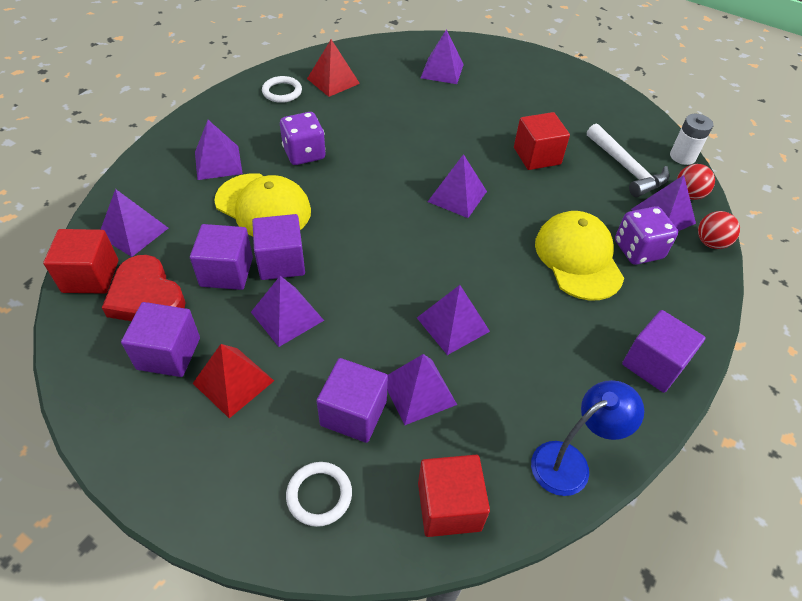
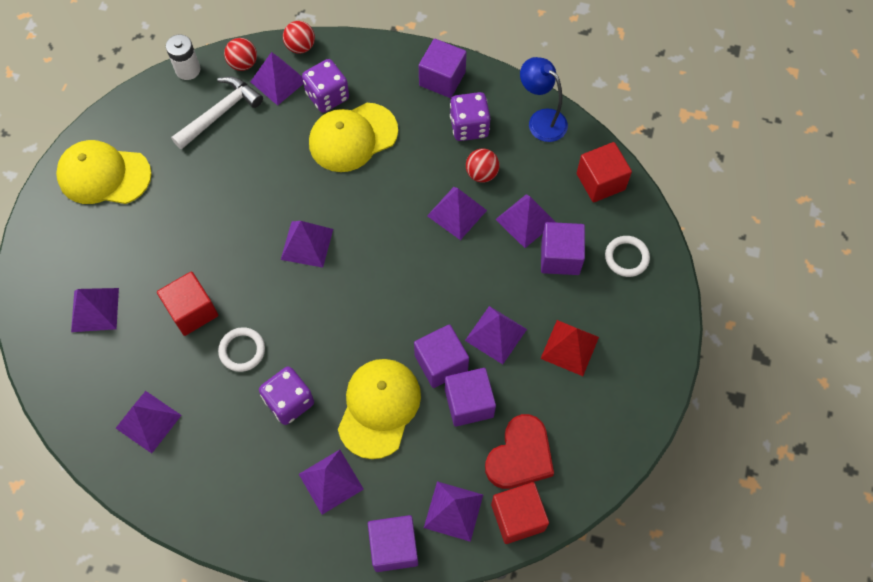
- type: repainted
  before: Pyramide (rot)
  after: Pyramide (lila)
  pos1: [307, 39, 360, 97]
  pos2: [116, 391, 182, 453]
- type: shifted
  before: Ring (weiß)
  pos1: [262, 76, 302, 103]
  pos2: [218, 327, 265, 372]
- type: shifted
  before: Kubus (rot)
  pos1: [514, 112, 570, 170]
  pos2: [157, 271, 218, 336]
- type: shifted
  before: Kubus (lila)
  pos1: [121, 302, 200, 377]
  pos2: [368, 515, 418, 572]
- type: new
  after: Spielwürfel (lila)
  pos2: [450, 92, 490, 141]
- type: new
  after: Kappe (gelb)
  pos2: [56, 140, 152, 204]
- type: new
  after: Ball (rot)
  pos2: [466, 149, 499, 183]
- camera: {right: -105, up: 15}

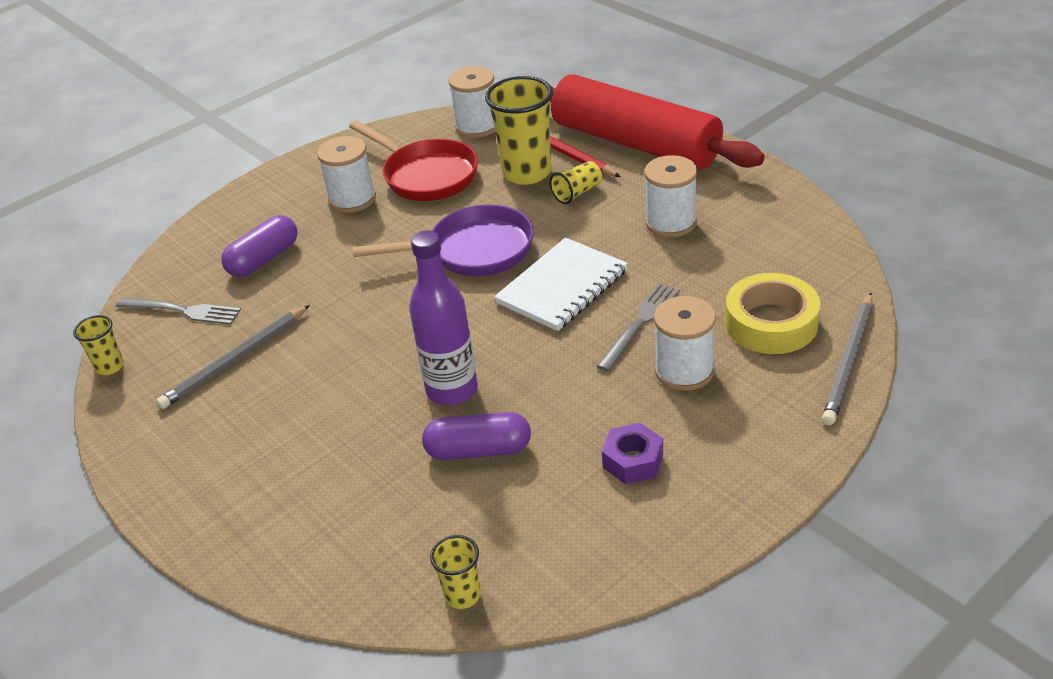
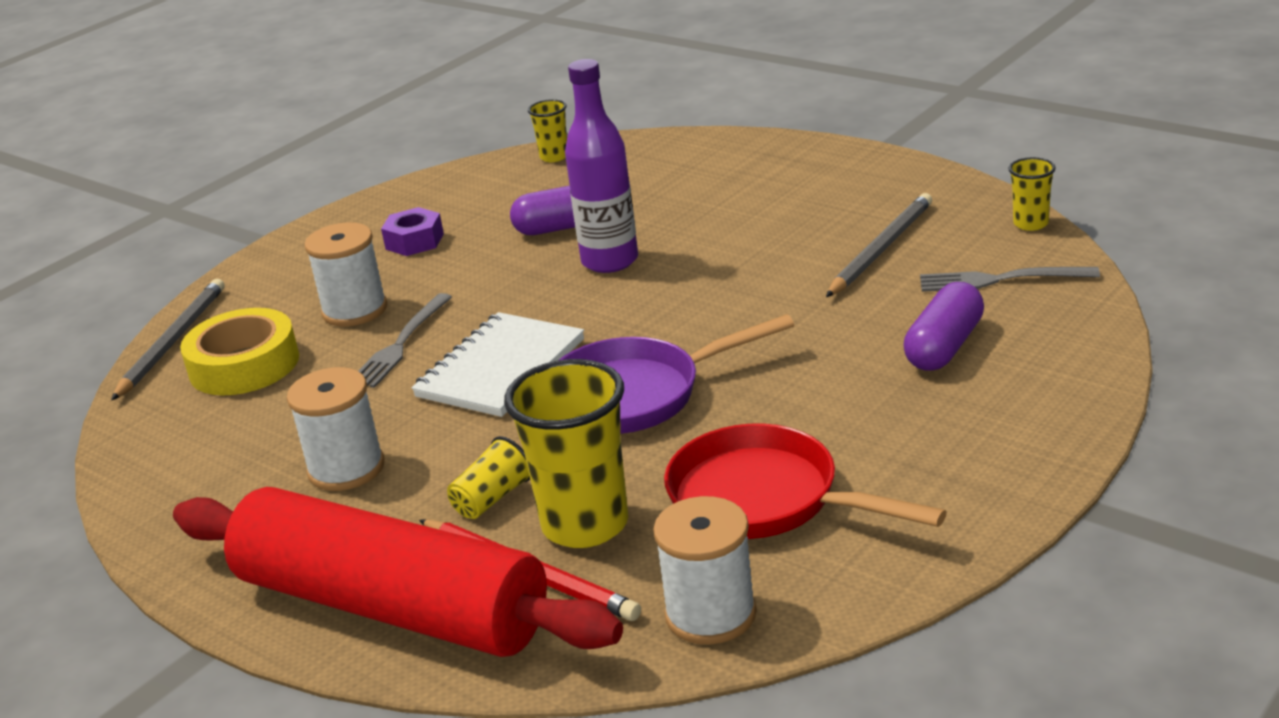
- type: gone
  before: Garnrolle (weiß)
  pos1: [317, 136, 376, 213]
- camera: {right: 170, up: -10}

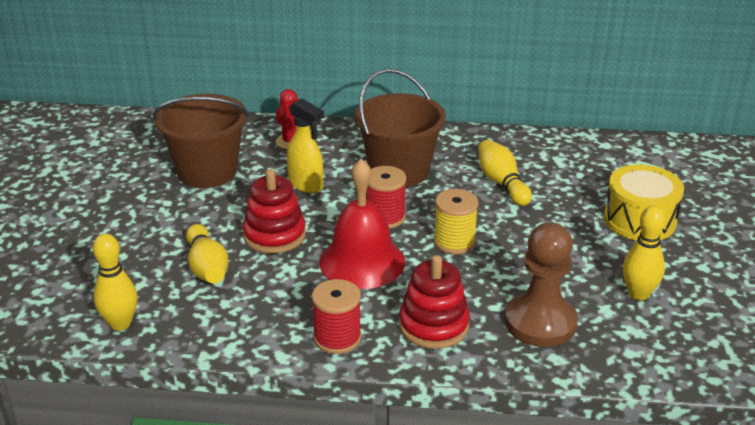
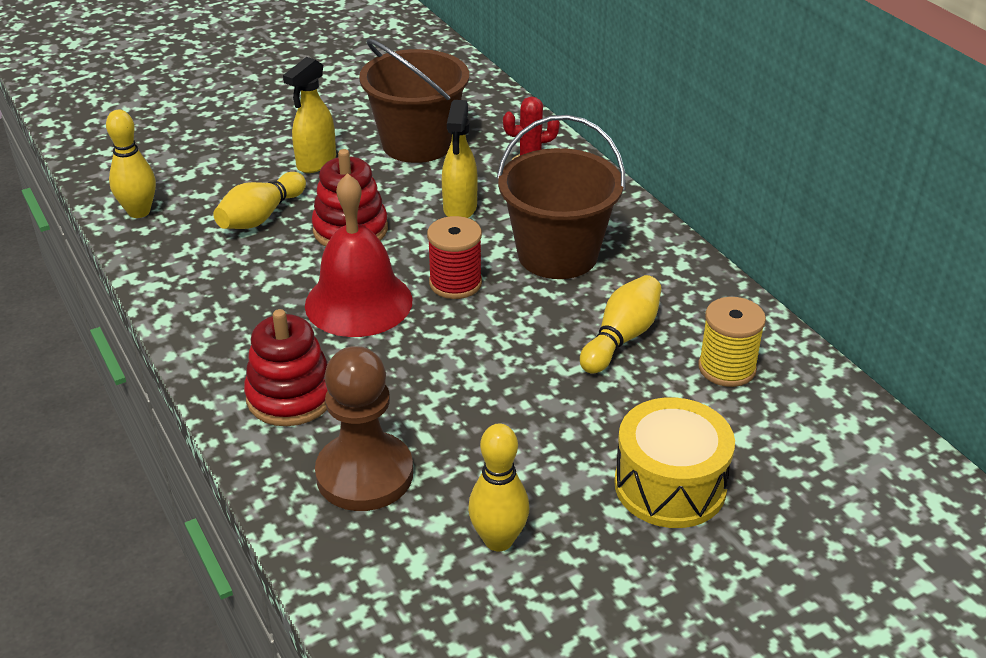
- type: shifted
  before: Garnrolle (gelb)
  pos1: [434, 189, 479, 254]
  pos2: [698, 297, 766, 387]
- type: gone
  before: Garnrolle (rot)
  pos1: [312, 279, 361, 354]
- type: new
  after: Sprühflasche (gelb)
  pos2: [283, 57, 336, 173]
- camera: {right: 55, up: 5}

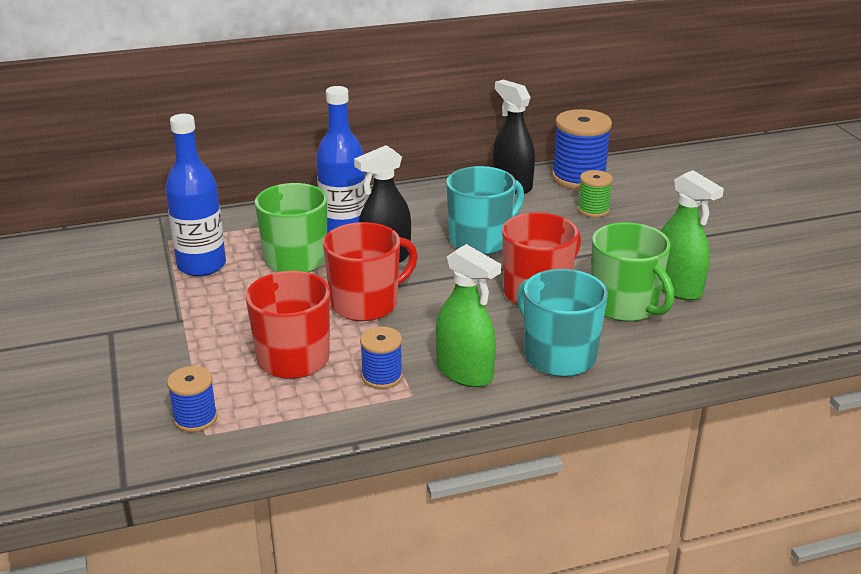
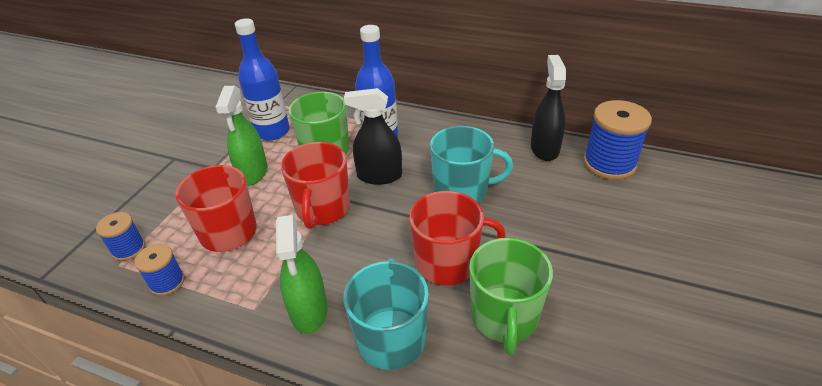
- type: gone
  before: Garnrolle (grün)
  pos1: [577, 170, 613, 217]
- type: shifted
  before: Sprühflasche (grün)
  pos1: [661, 170, 724, 300]
  pos2: [215, 86, 267, 186]
- type: rotated
  before: Tasse (rot)
  pos1: [323, 222, 418, 321]
  pos2: [281, 142, 350, 229]
  turn: 90
- type: shifted
  before: Garnrolle (blau)
  pos1: [360, 327, 403, 389]
  pos2: [135, 244, 185, 296]
- camera: {right: 40, up: 10}

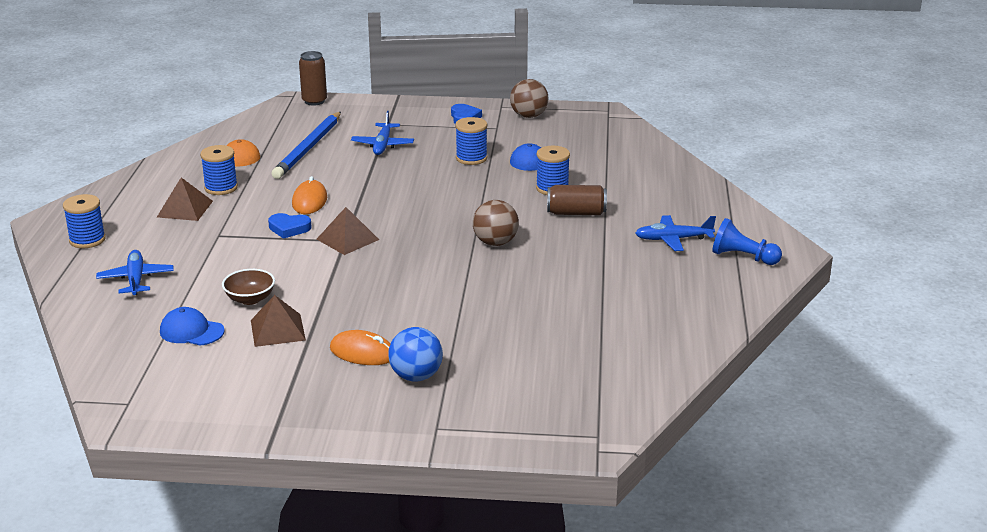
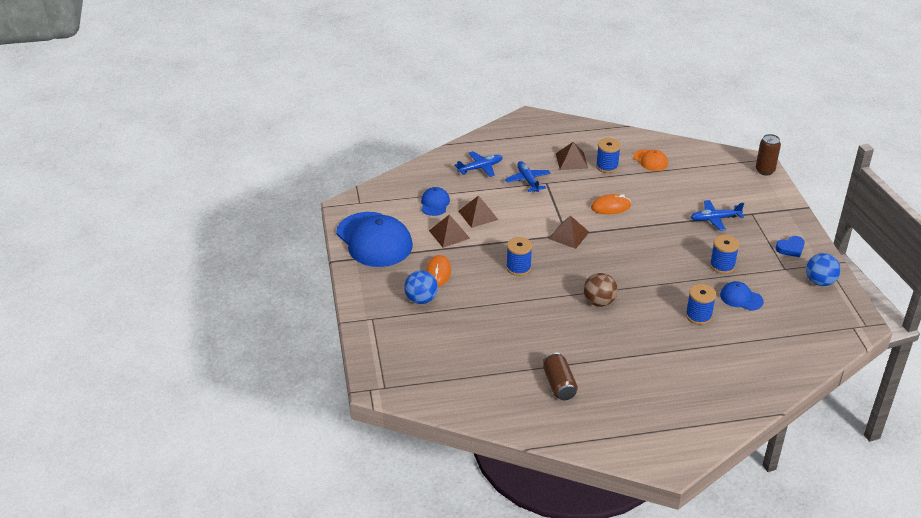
- type: repainted
  before: Ball (braun)
  after: Ball (blau)
  pos1: [510, 79, 549, 118]
  pos2: [806, 253, 841, 286]
- type: gone
  before: Bleistift (blau)
  pos1: [271, 112, 341, 179]
- type: shifted
  before: Dose (braun)
  pos1: [547, 185, 607, 215]
  pos2: [543, 352, 578, 400]
- type: shifted
  before: Garnrolle (blau)
  pos1: [63, 194, 106, 248]
  pos2: [506, 237, 532, 276]
- type: gone
  before: Herz (blau)
  pos1: [268, 213, 311, 239]
- type: shifted
  before: Flugzeug (blau)
  pos1: [635, 215, 716, 251]
  pos2: [505, 161, 551, 192]
- type: gone
  before: Bauer (blau)
  pos1: [712, 218, 782, 265]
- type: swapped
  before: Schüssel (braun)
  after: Pyramide (braun)
  pos1: [222, 269, 275, 305]
  pos2: [458, 195, 498, 228]
- type: new
  after: Kappe (blau)
  pos2: [336, 212, 413, 267]
- camera: {right: 75, up: 10}

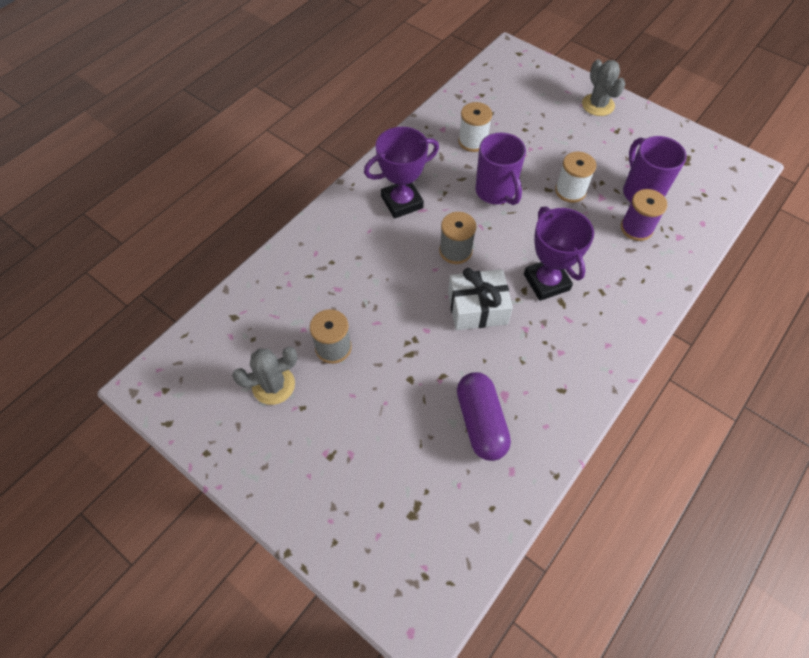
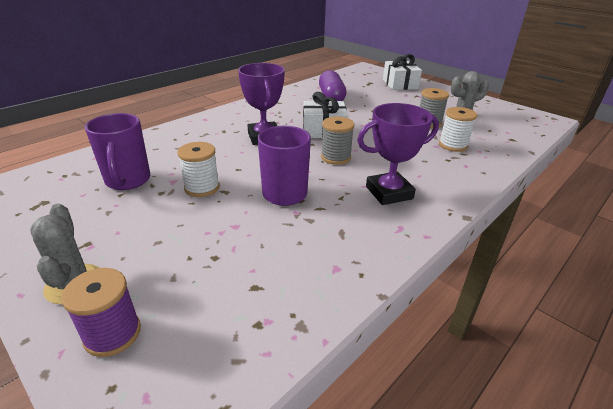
- type: shifted
  before: Garnrolle (weiß)
  pos1: [458, 102, 492, 152]
  pos2: [439, 107, 477, 152]
- type: shifted
  before: Garnrolle (lila)
  pos1: [621, 189, 667, 241]
  pos2: [61, 268, 141, 357]
- type: new
  after: Geschenk (weiß)
  pos2: [383, 54, 422, 90]
- camera: {right: -175, up: -25}

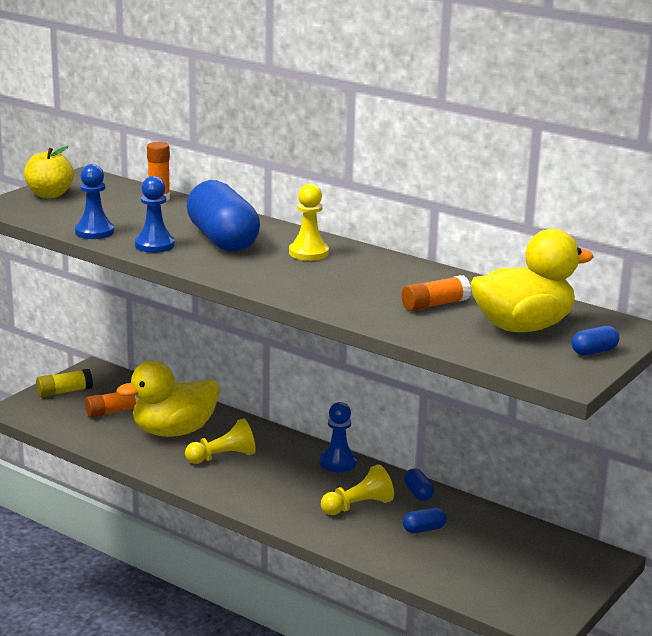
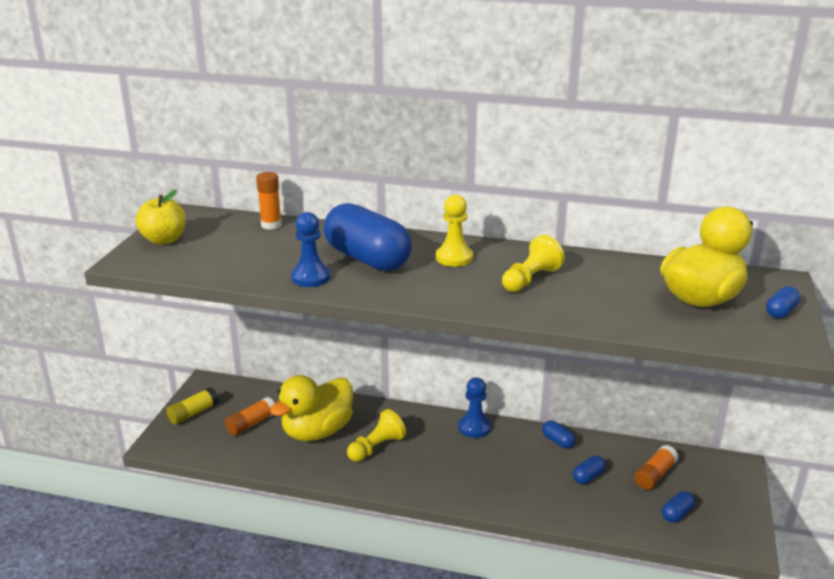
- type: gone
  before: Bauer (blau)
  pos1: [75, 164, 114, 239]
- type: shifted
  before: Klebestift (orange)
  pos1: [401, 275, 471, 311]
  pos2: [634, 445, 678, 490]
- type: shifted
  before: Bauer (gelb)
  pos1: [321, 464, 394, 515]
  pos2: [502, 235, 565, 292]
- type: new
  after: Kapsel (blau)
  pos2: [662, 491, 695, 523]
- camera: {right: -20, up: 5}

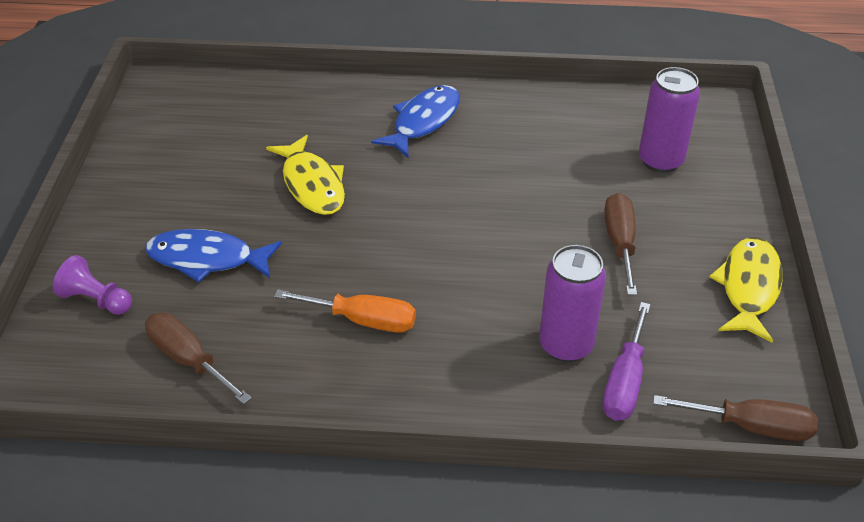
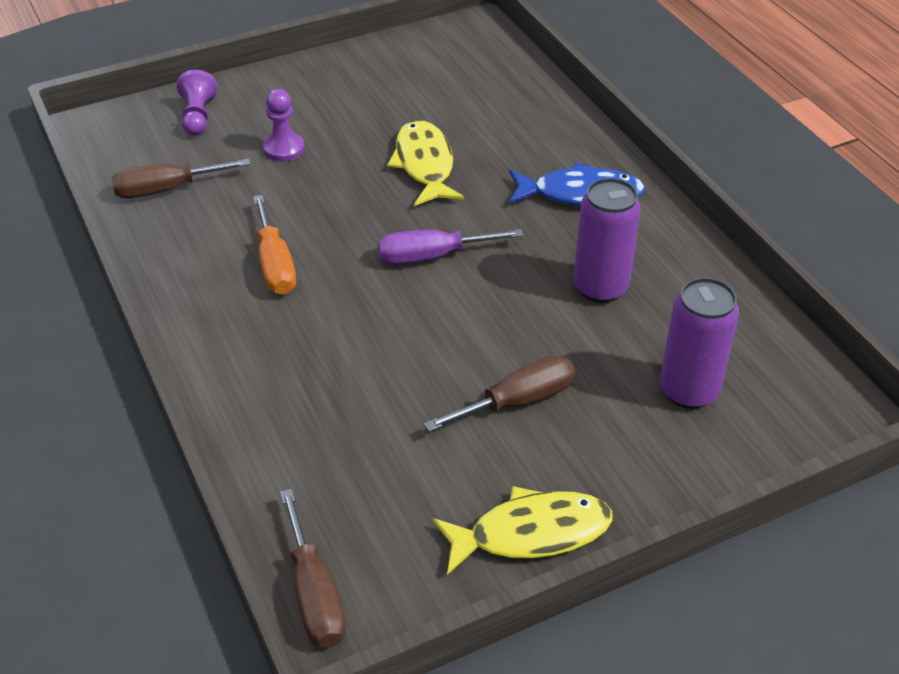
- type: rotated
  before: Fisch (gelb)
  pos1: [266, 135, 345, 215]
  pos2: [387, 120, 464, 206]
  turn: 135
- type: swapped
  before: Fisch (blau)
  after: Bauer (lila)
  pos1: [145, 229, 282, 282]
  pos2: [263, 89, 305, 162]
- type: shifted
  before: Dose (lila)
  pos1: [539, 245, 606, 362]
  pos2: [574, 178, 641, 303]
- type: shifted
  before: Schraubenzieher (lila)
  pos1: [602, 302, 650, 421]
  pos2: [378, 229, 524, 265]
- type: rotated
  before: Schraubenzieher (braun)
  pos1: [145, 313, 252, 404]
  pos2: [111, 159, 251, 198]
  turn: -120
- camera: {right: 60, up: 0}

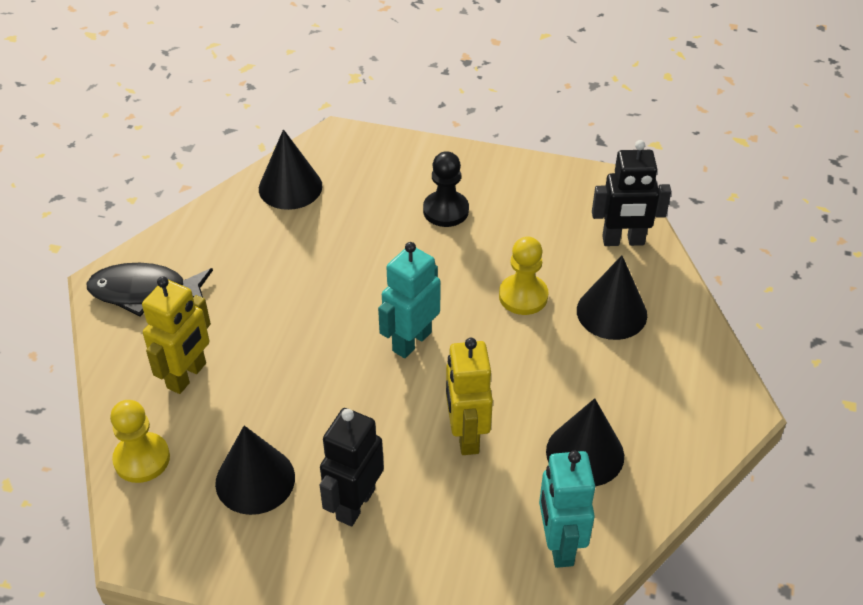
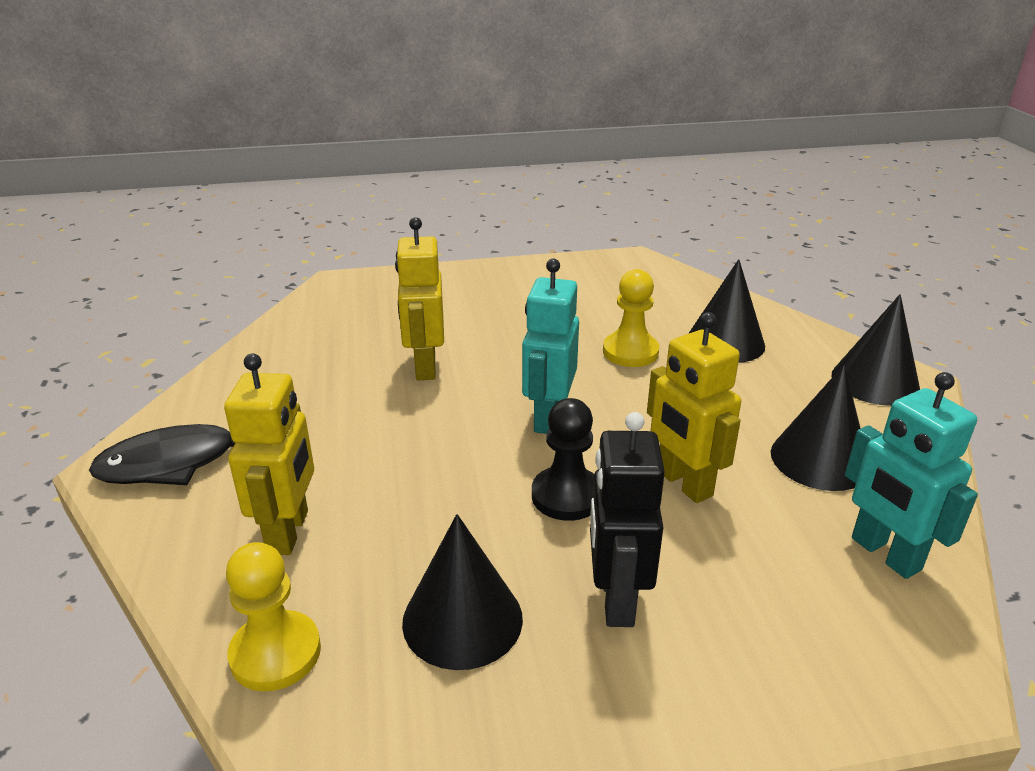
- type: shifted
  before: Kegel (schwarz)
  pos1: [259, 129, 323, 210]
  pos2: [832, 294, 920, 406]
- type: gone
  before: Roboter (schwarz)
  pos1: [592, 140, 671, 246]
- type: shifted
  before: Bauer (schwarz)
  pos1: [423, 151, 469, 227]
  pos2: [532, 398, 594, 521]
- type: new
  after: Roboter (gelb)
  pos2: [395, 217, 444, 380]
- camera: {right: -25, up: -15}

